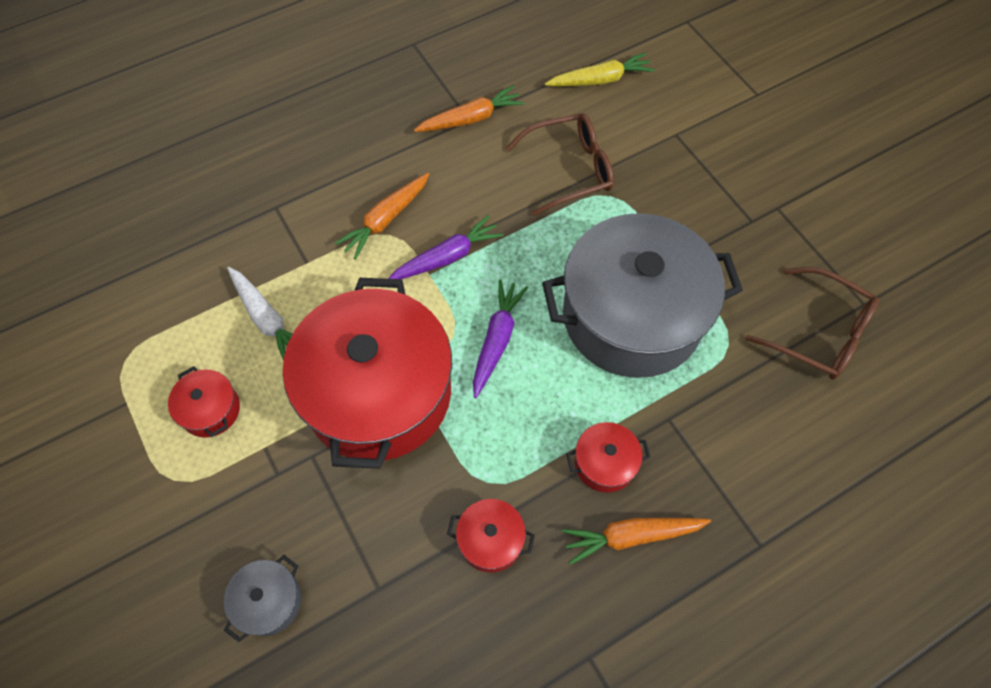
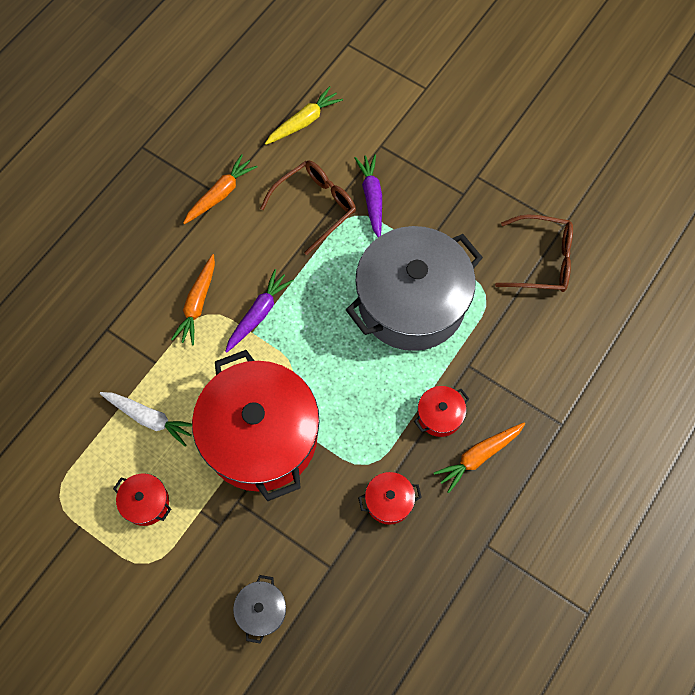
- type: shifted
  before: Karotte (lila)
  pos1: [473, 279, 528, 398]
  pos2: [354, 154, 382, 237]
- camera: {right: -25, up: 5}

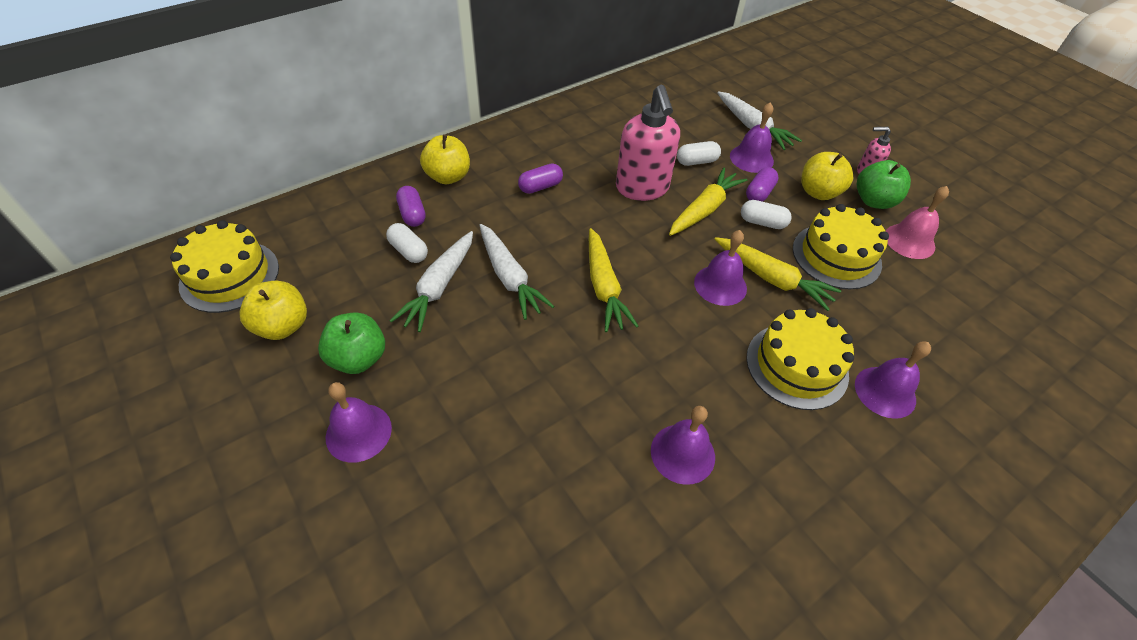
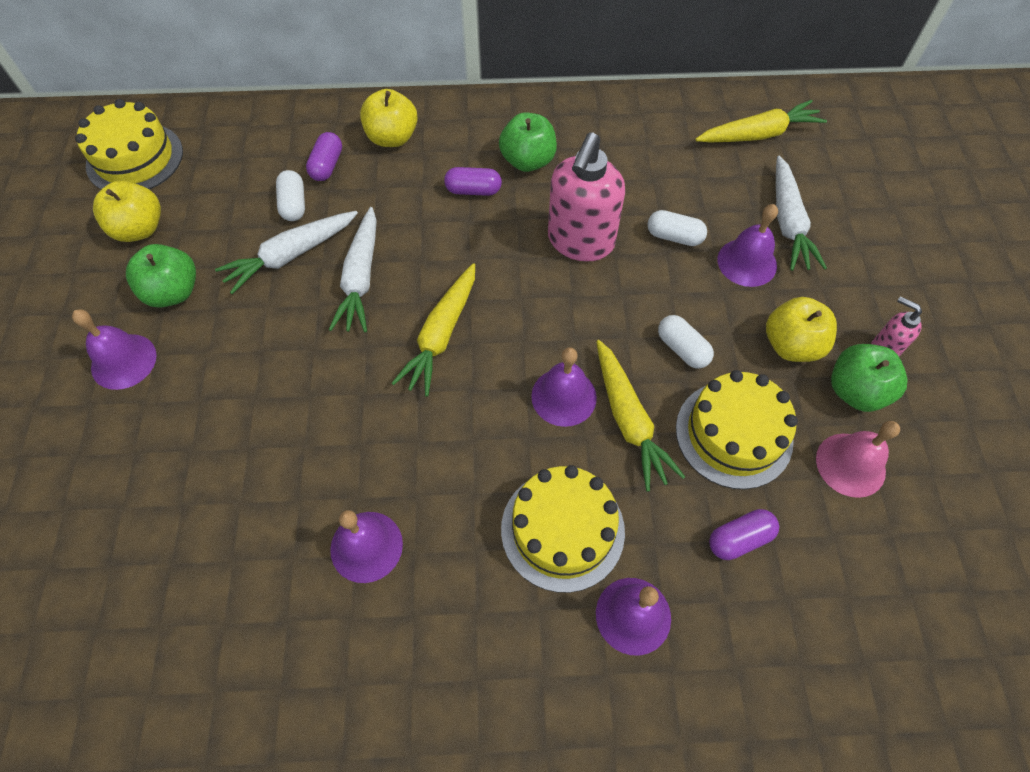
- type: shifted
  before: Kapsel (lila)
  pos1: [746, 167, 779, 202]
  pos2: [709, 509, 779, 560]
- type: shifted
  before: Karotte (gelb)
  pos1: [669, 168, 747, 236]
  pos2: [695, 100, 827, 143]
- type: new
  after: Apfel (grün)
  pos2: [499, 112, 557, 172]
- camera: {right: 35, up: 10}

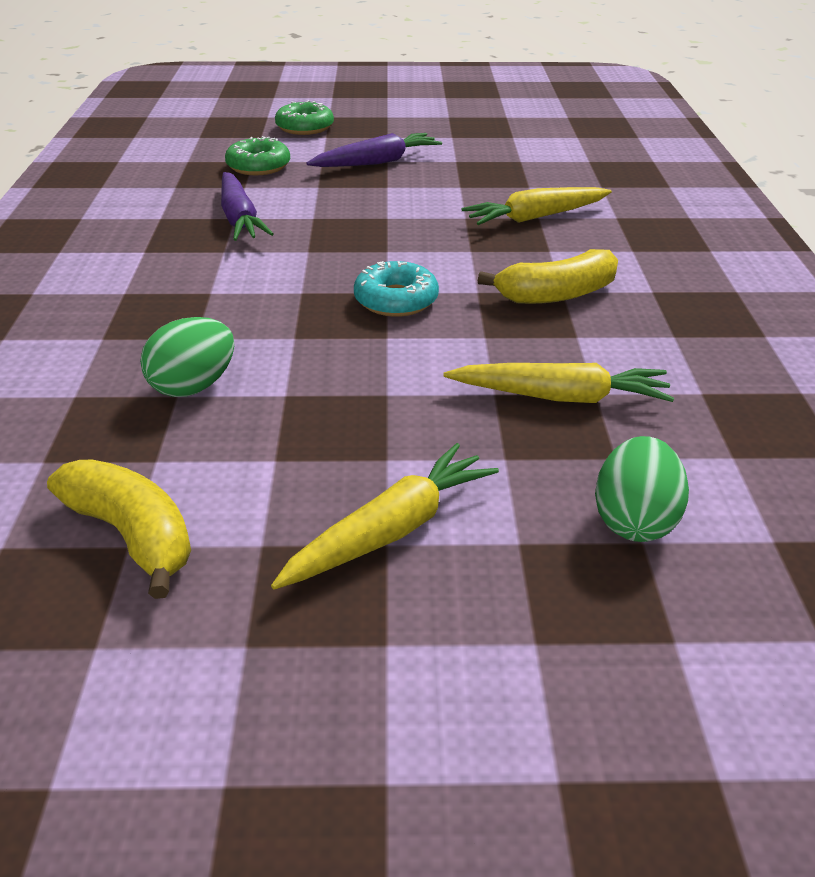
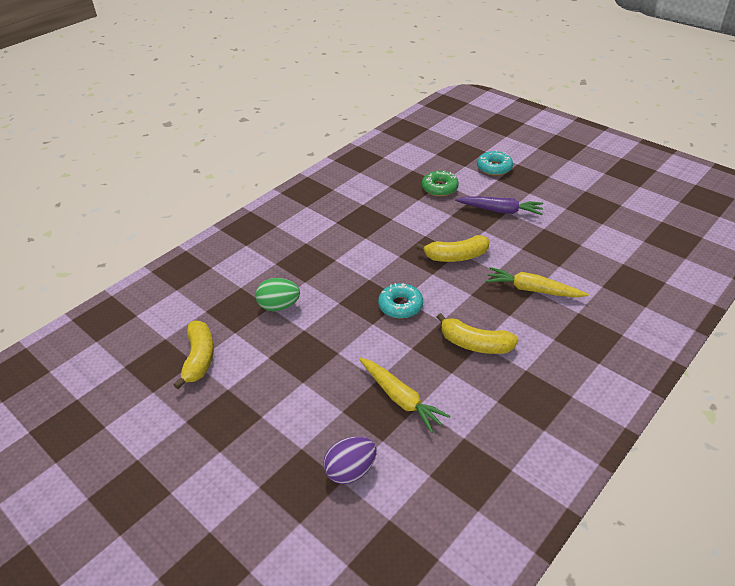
- type: repainted
  before: Donut (grün)
  after: Donut (türkis)
  pos1: [275, 100, 334, 135]
  pos2: [477, 150, 513, 176]
- type: gone
  before: Karotte (lila)
  pos1: [221, 172, 273, 241]
- type: repainted
  before: Ei (grün)
  after: Ei (lila)
  pos1: [595, 436, 689, 542]
  pos2: [323, 436, 377, 484]
- type: gone
  before: Karotte (gelb)
  pos1: [271, 443, 499, 590]
- type: new
  after: Banane (gelb)
  pos2: [416, 235, 490, 262]
- camera: {right: 45, up: 5}

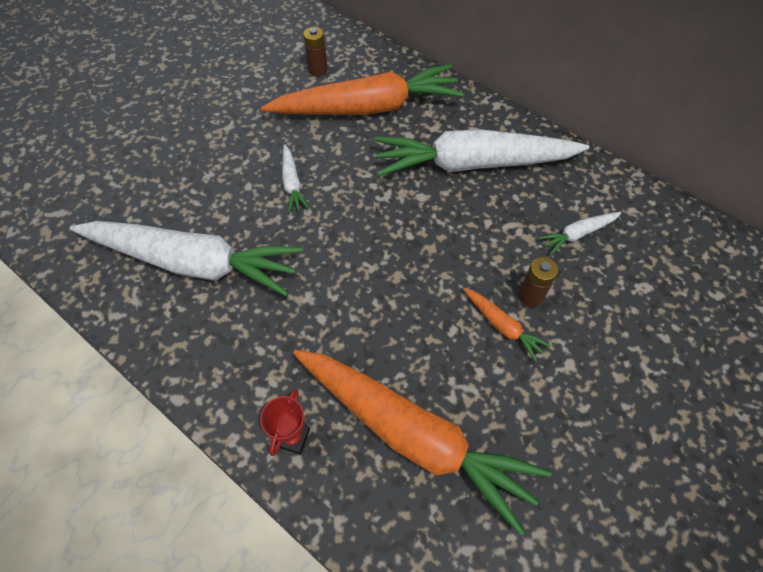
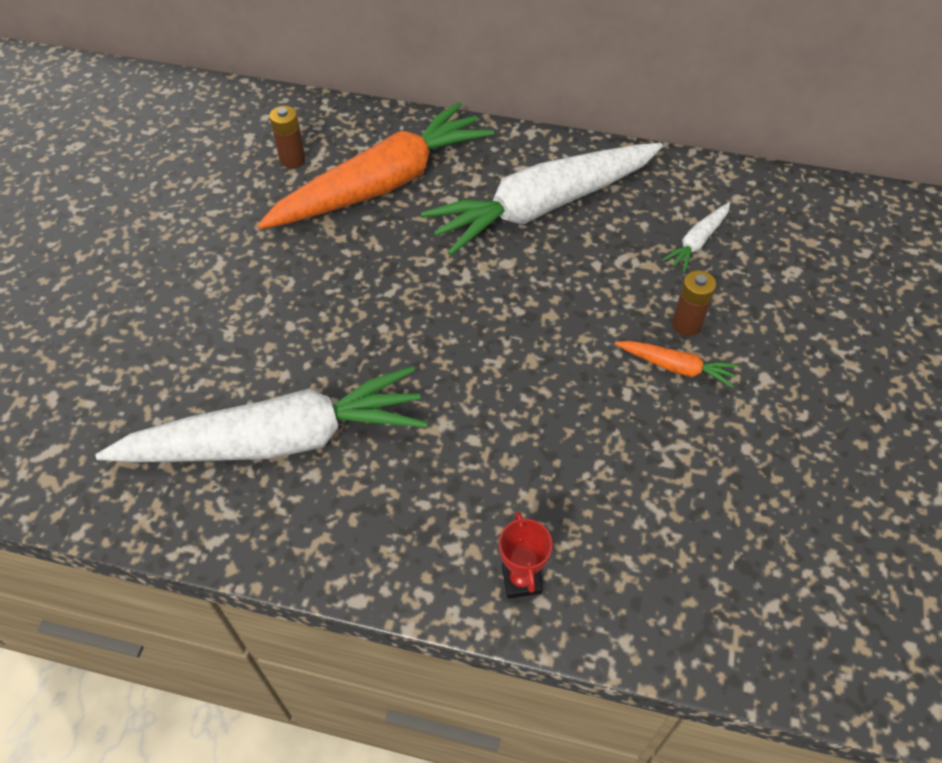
- type: gone
  before: Karotte (weiß)
  pos1: [282, 144, 309, 213]
- type: gone
  before: Karotte (orange)
  pos1: [293, 350, 552, 536]
- camera: {right: -25, up: -5}

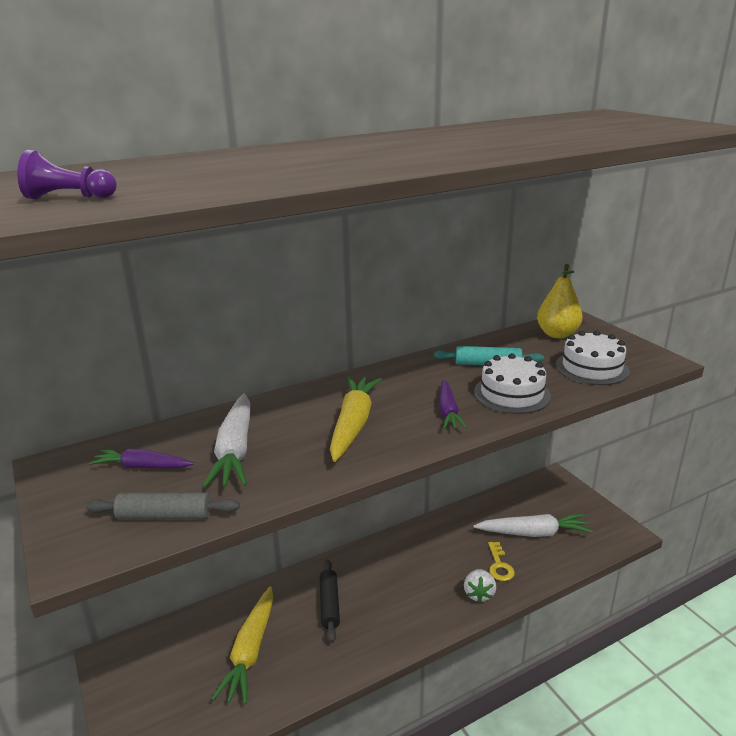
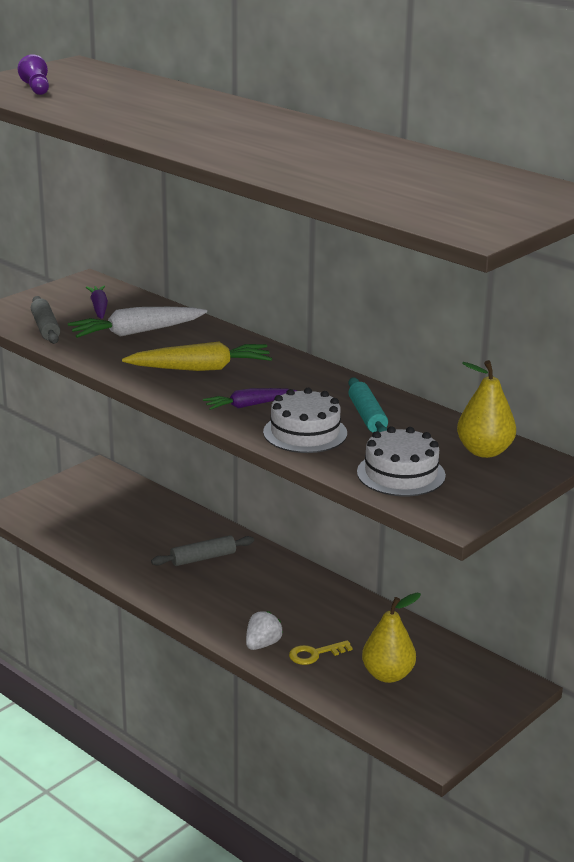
- type: swapped
  before: Karotte (weiß)
  after: Birne (gelb)
  pos1: [473, 513, 593, 537]
  pos2: [362, 593, 421, 683]
- type: repainted
  before: Nudelholz (schwarz)
  after: Nudelholz (grau)
  pos1: [320, 559, 340, 643]
  pos2: [151, 535, 254, 566]
- type: rotated
  before: Erdbeere (weiß)
  pos1: [464, 569, 496, 603]
  pos2: [246, 611, 283, 650]
  turn: 135
- type: gone
  before: Karotte (gelb)
  pos1: [211, 586, 273, 705]
- camera: {right: 70, up: 0}

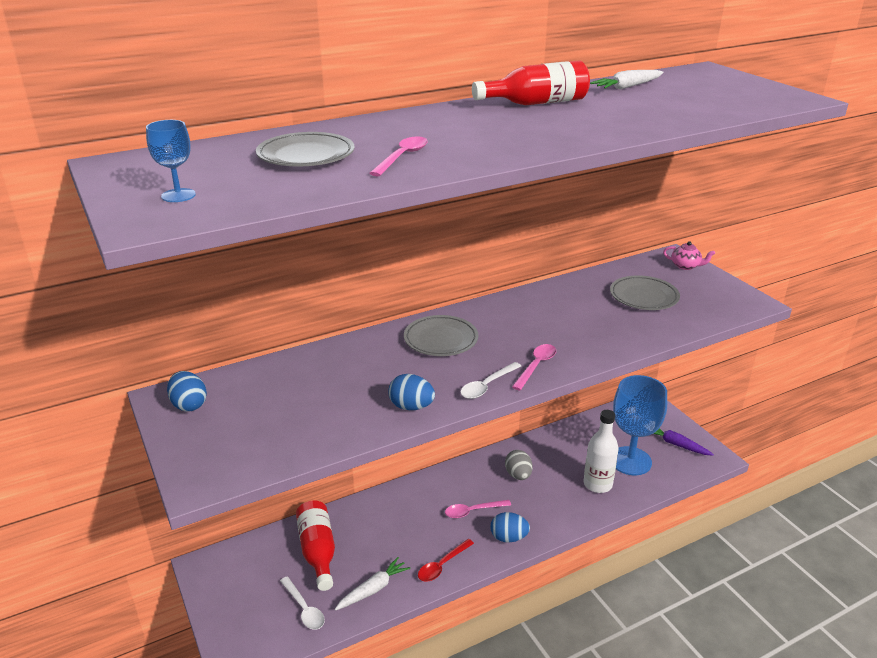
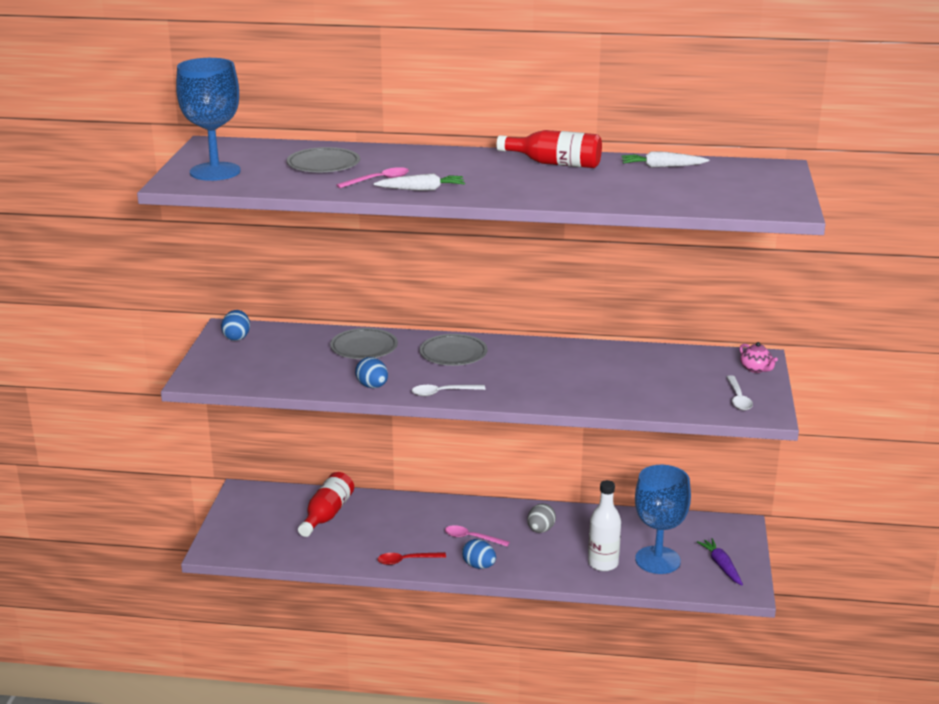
- type: scaled
  before: Kelch (blau)
  pos1: [146, 120, 196, 202]
  pos2: [176, 58, 241, 181]
  scale: 2.23
- type: shifted
  before: Teller (grau)
  pos1: [610, 275, 680, 310]
  pos2: [330, 328, 398, 359]
- type: gone
  before: Löffel (rosa)
  pos1: [512, 344, 556, 390]
- type: shifted
  before: Karotte (weiß)
  pos1: [335, 557, 410, 611]
  pos2: [373, 173, 465, 191]
- type: shifted
  before: Löffel (weiß)
  pos1: [280, 576, 325, 630]
  pos2: [727, 375, 753, 410]
- camera: {right: 35, up: -5}

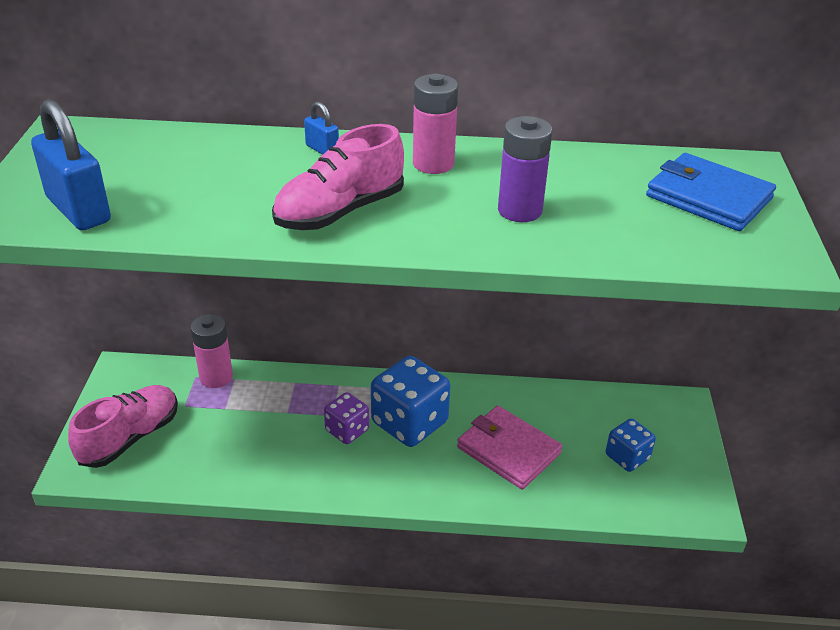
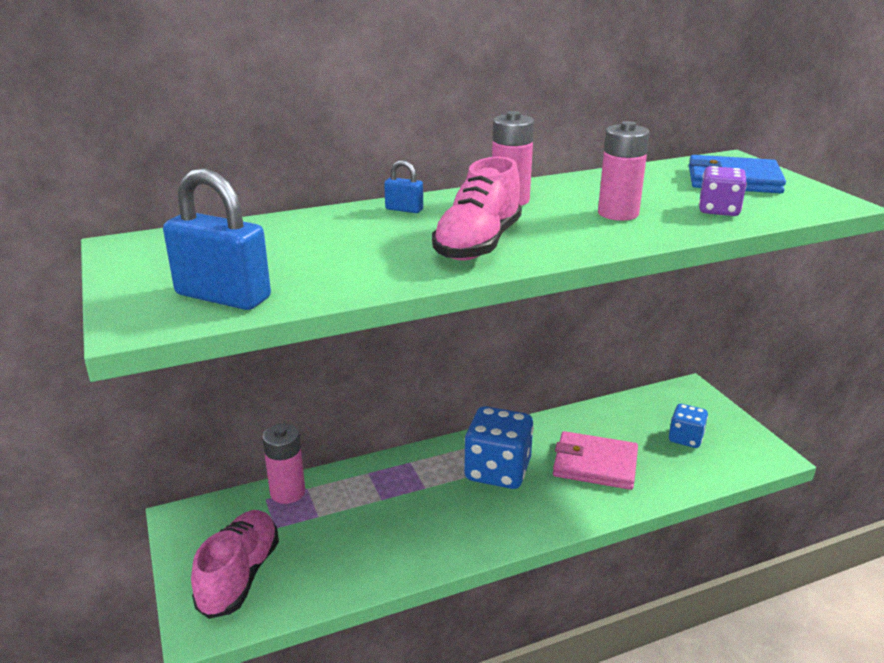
- type: repainted
  before: Batterie (lila)
  after: Batterie (rosa)
  pos1: [498, 116, 552, 222]
  pos2: [598, 121, 650, 221]
- type: shifted
  before: Spielwürfel (lila)
  pos1: [324, 392, 369, 444]
  pos2: [699, 166, 747, 216]
- camera: {right: -25, up: -10}

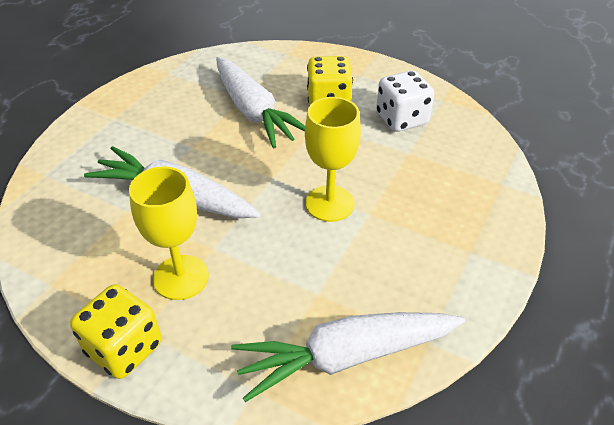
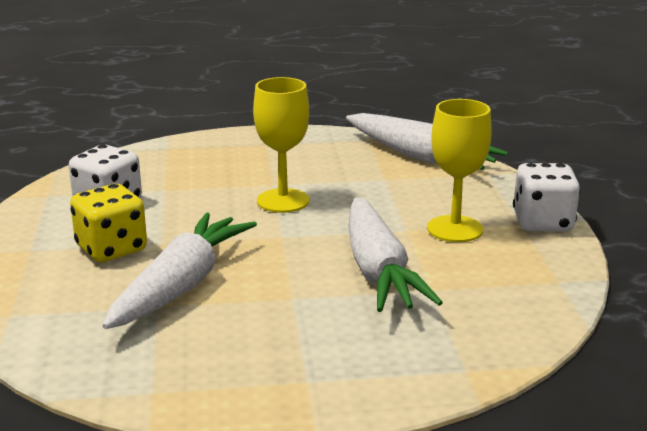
- type: repainted
  before: Spielwürfel (gelb)
  after: Spielwürfel (weiß)
  pos1: [70, 284, 162, 379]
  pos2: [513, 163, 580, 232]
- camera: {right: -125, up: -20}

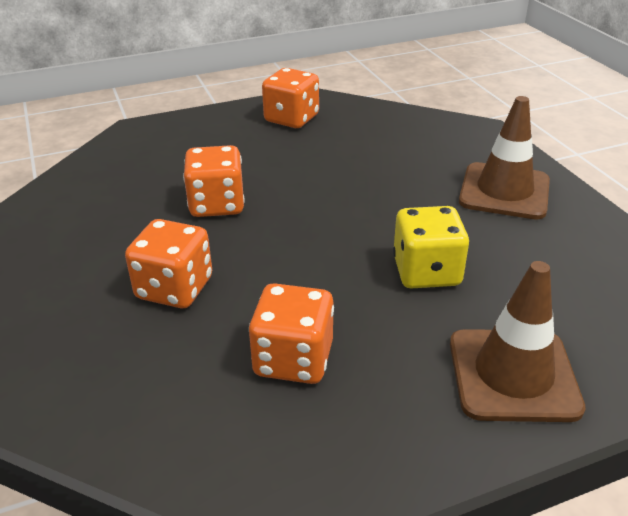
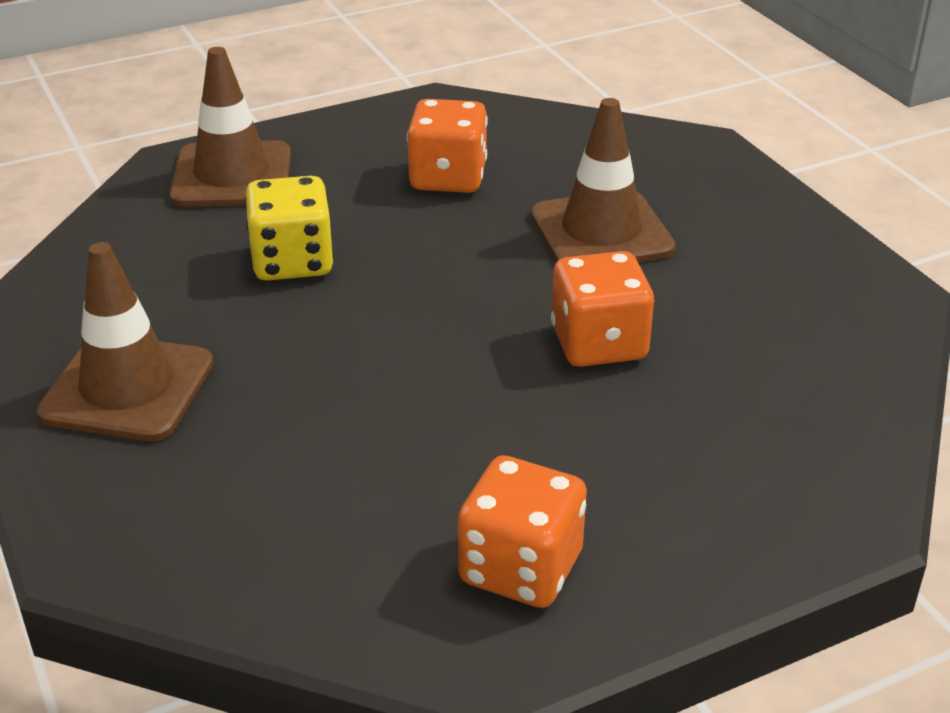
- type: swapped
  before: Spielwürfel (orange)
  after: Leitkegel (braun)
  pos1: [125, 219, 212, 308]
  pos2: [531, 98, 676, 262]
- camera: {right: 175, up: 0}

